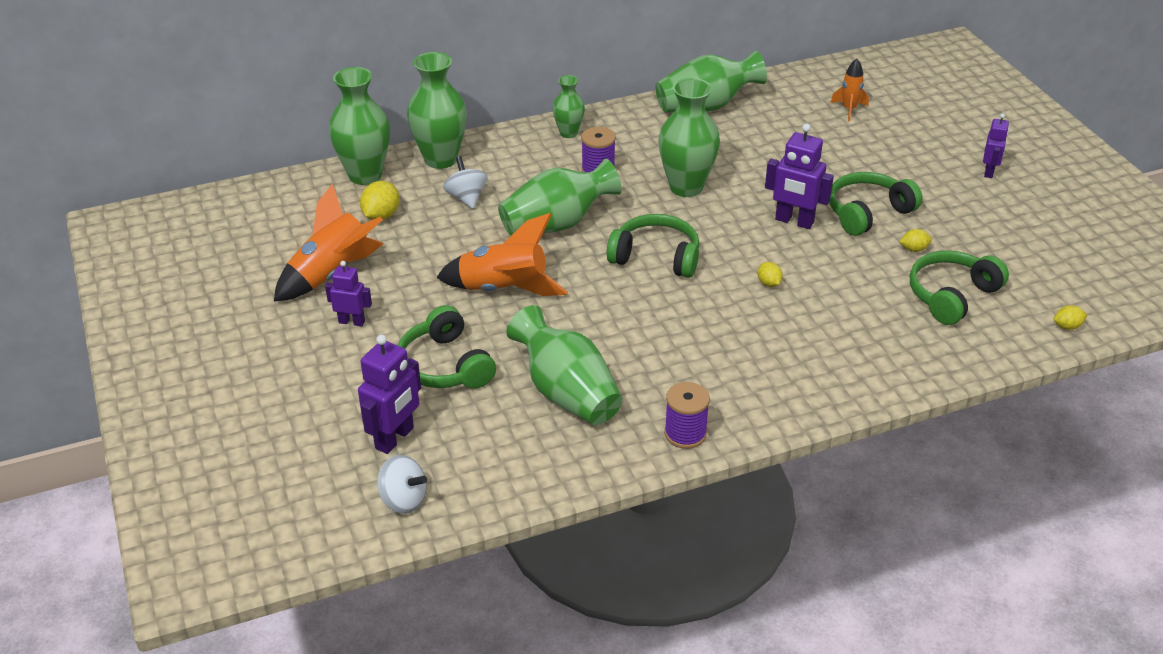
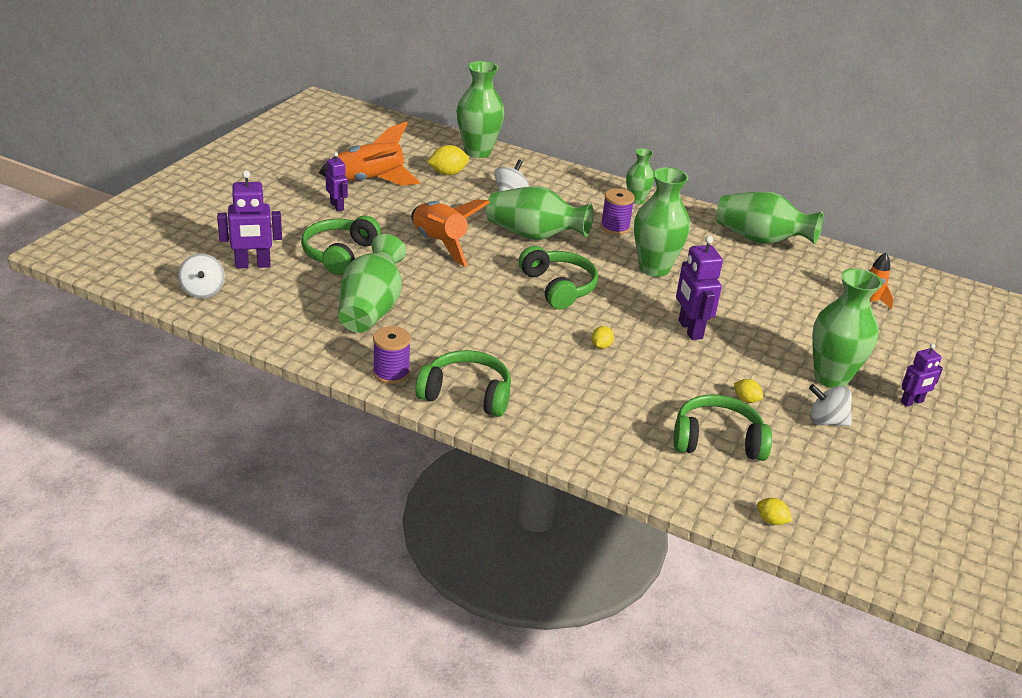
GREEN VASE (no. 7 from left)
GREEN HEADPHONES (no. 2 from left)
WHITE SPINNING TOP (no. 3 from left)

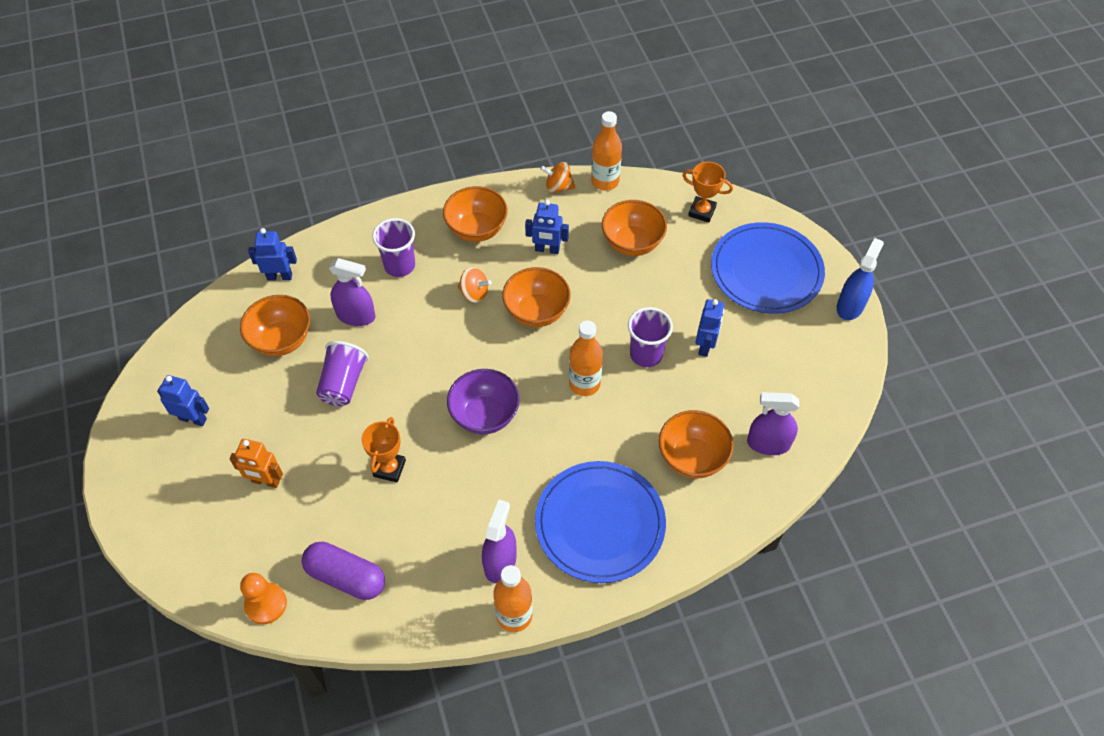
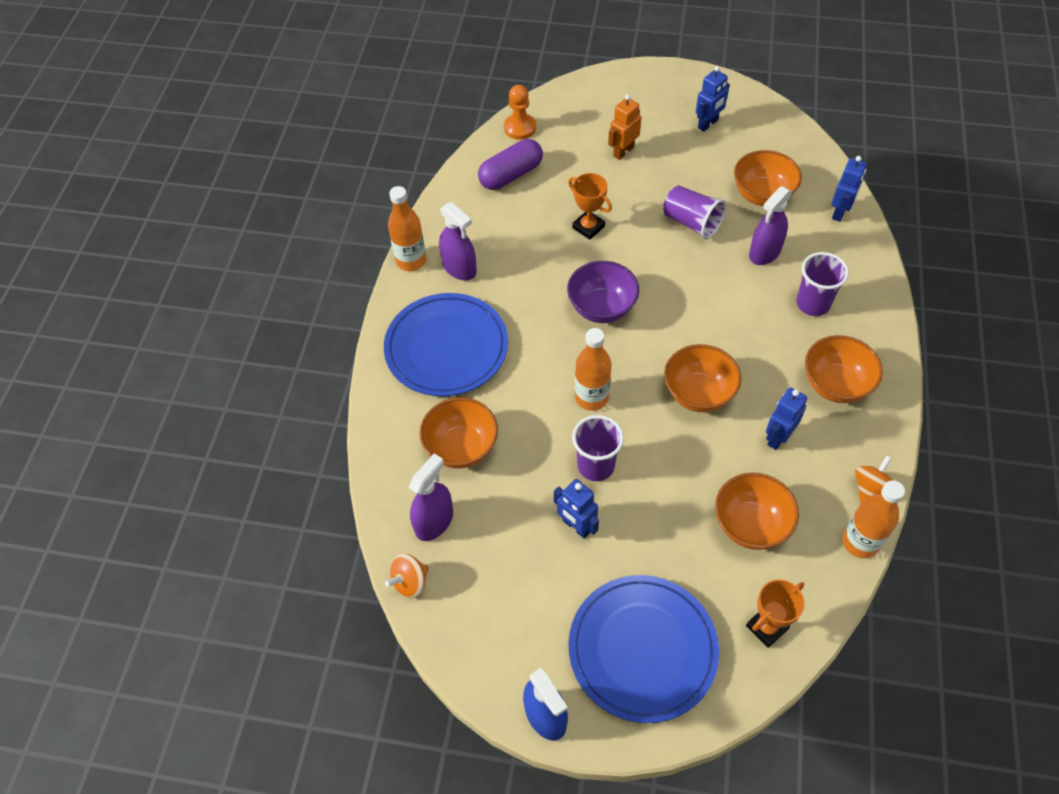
ORANGE SPINNING TOP (no. 1 from left)

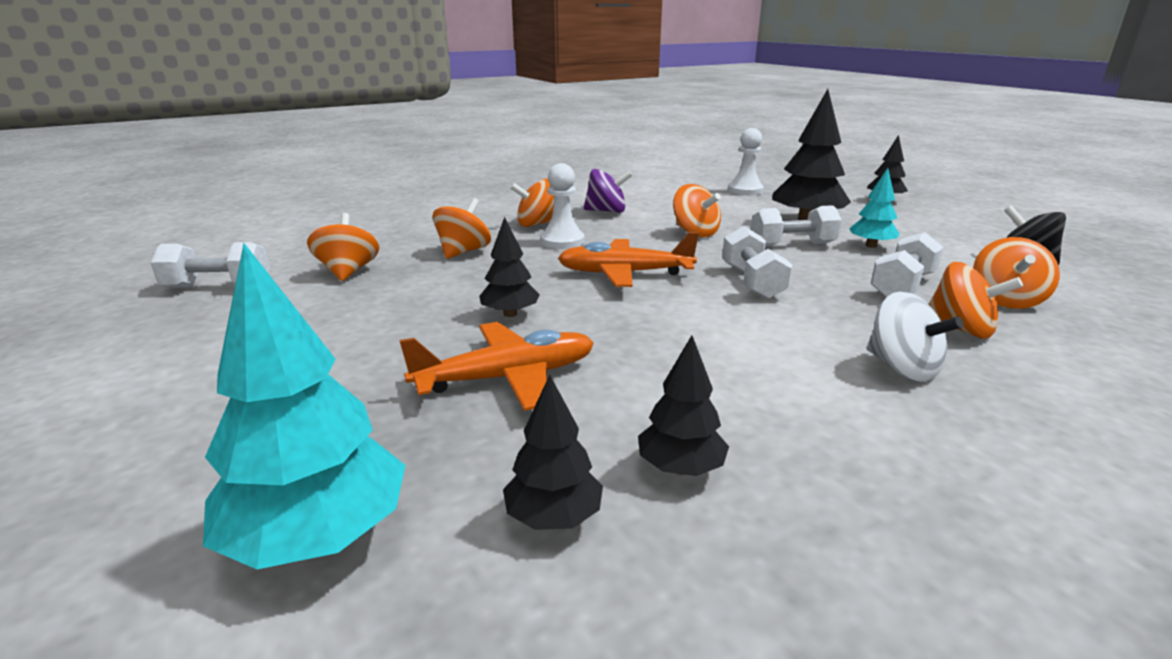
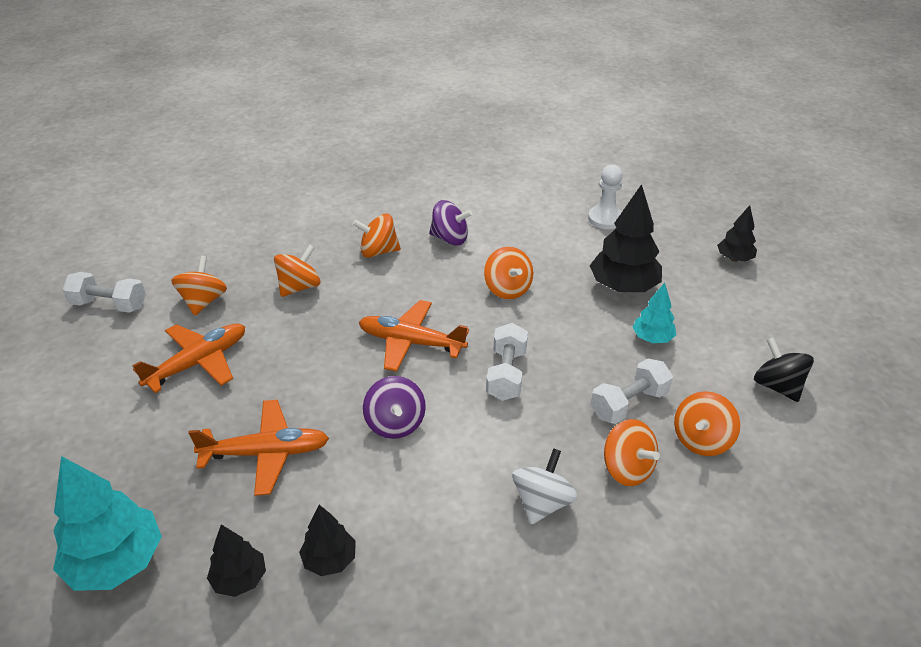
BLACK TREE (no. 1 from left in the first image)
WHITE PAWN (no. 1 from left in the first image)
WHITE DUMBBELL (no. 3 from left in the first image)
WHITE SPINNING TOP
ORANGE PLANE (no. 1 from left)
PURPLE SPINNING TOP (no. 1 from left)

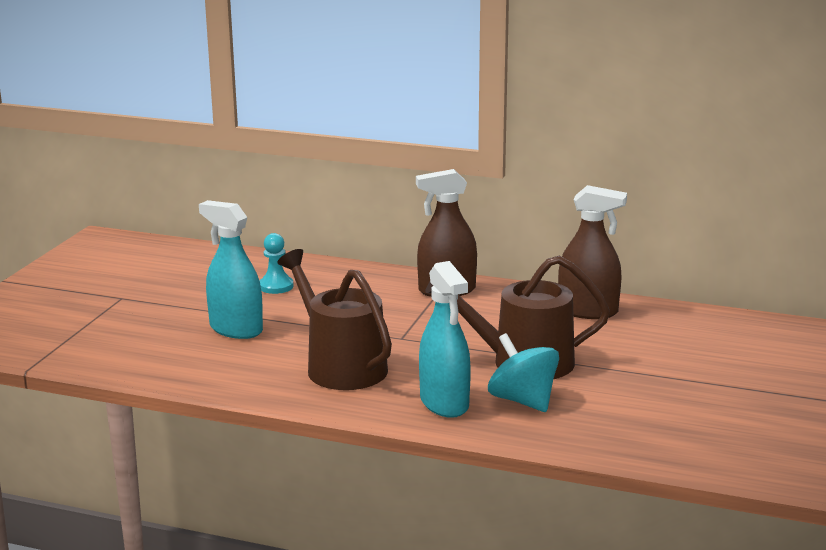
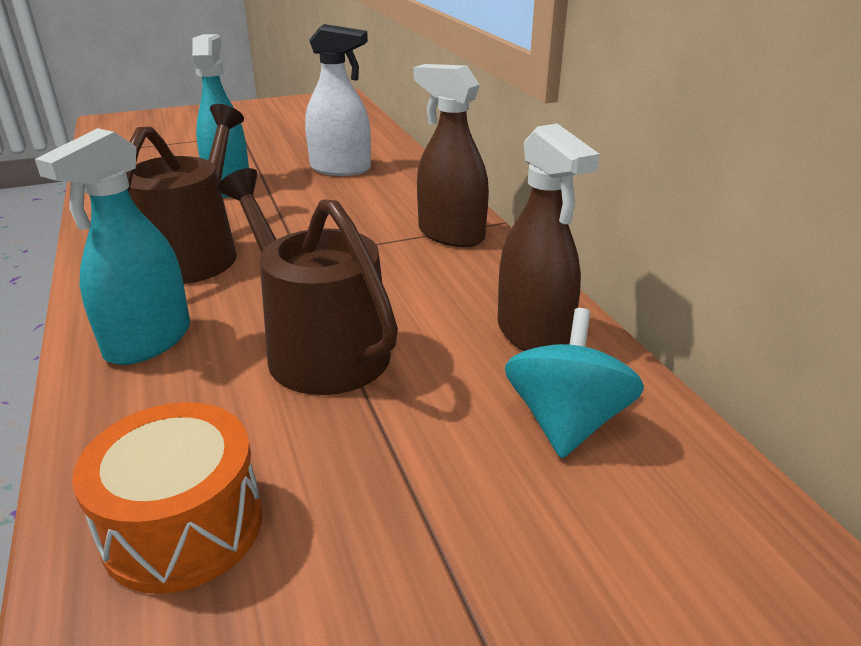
WHITE SPRAY BOTTLE
TURQUOISE SPINNING TOP
ORANGE DRUM

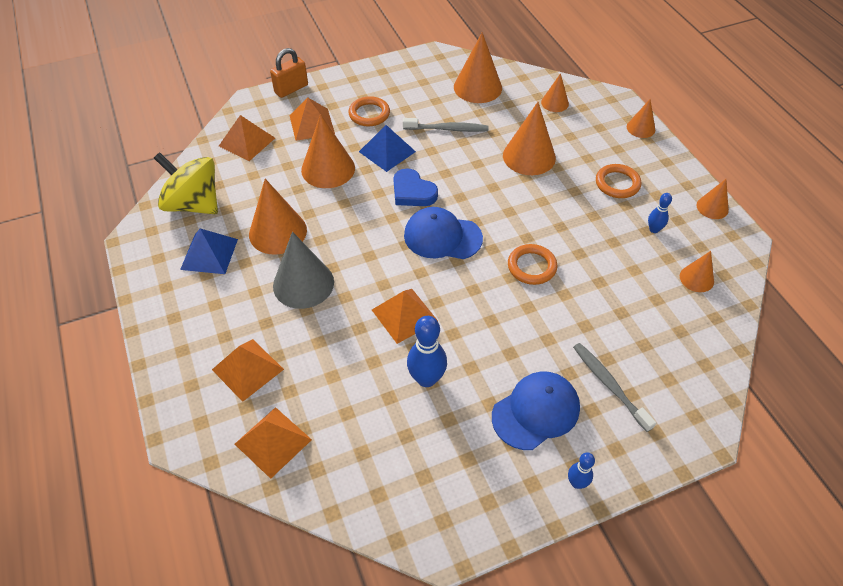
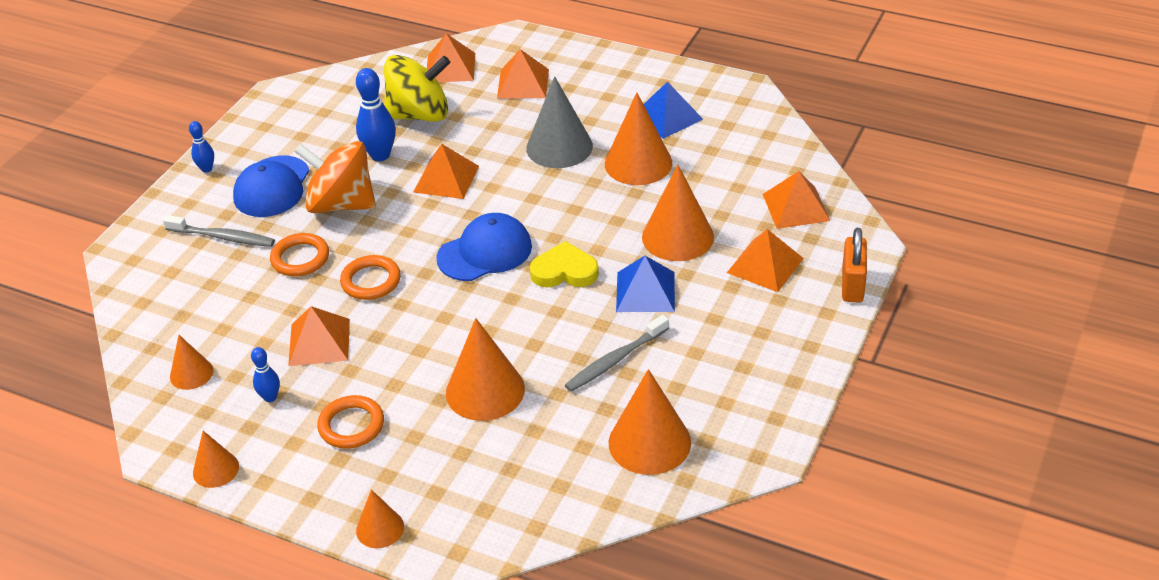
YELLOW SPINNING TOP
ORANGE RING (no. 1 from left)
YELLOW HEART
ORANGE CONE (no. 5 from left in the first image)
ORANGE PYRAMID (no. 1 from left)
ORANGE SPINNING TOP

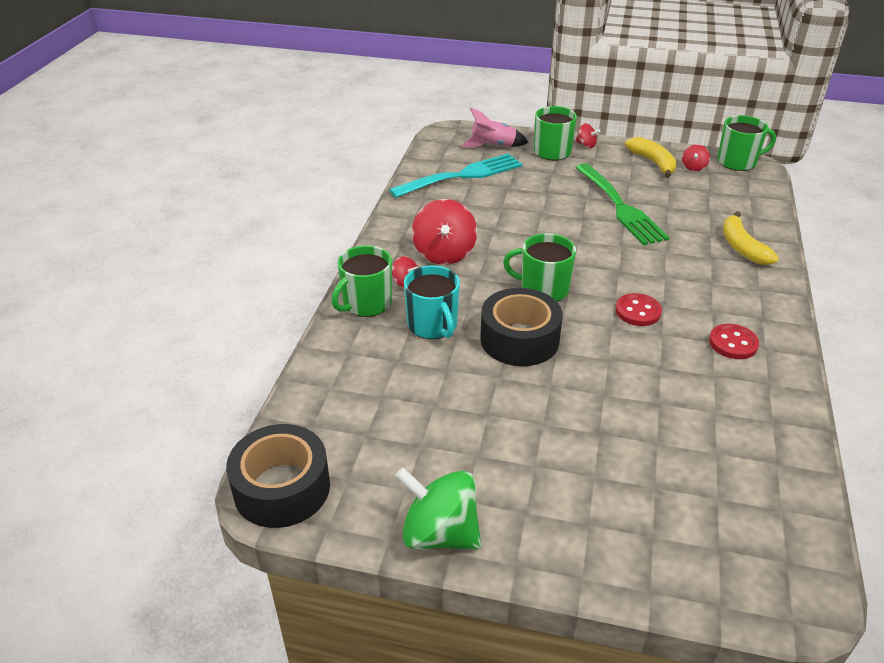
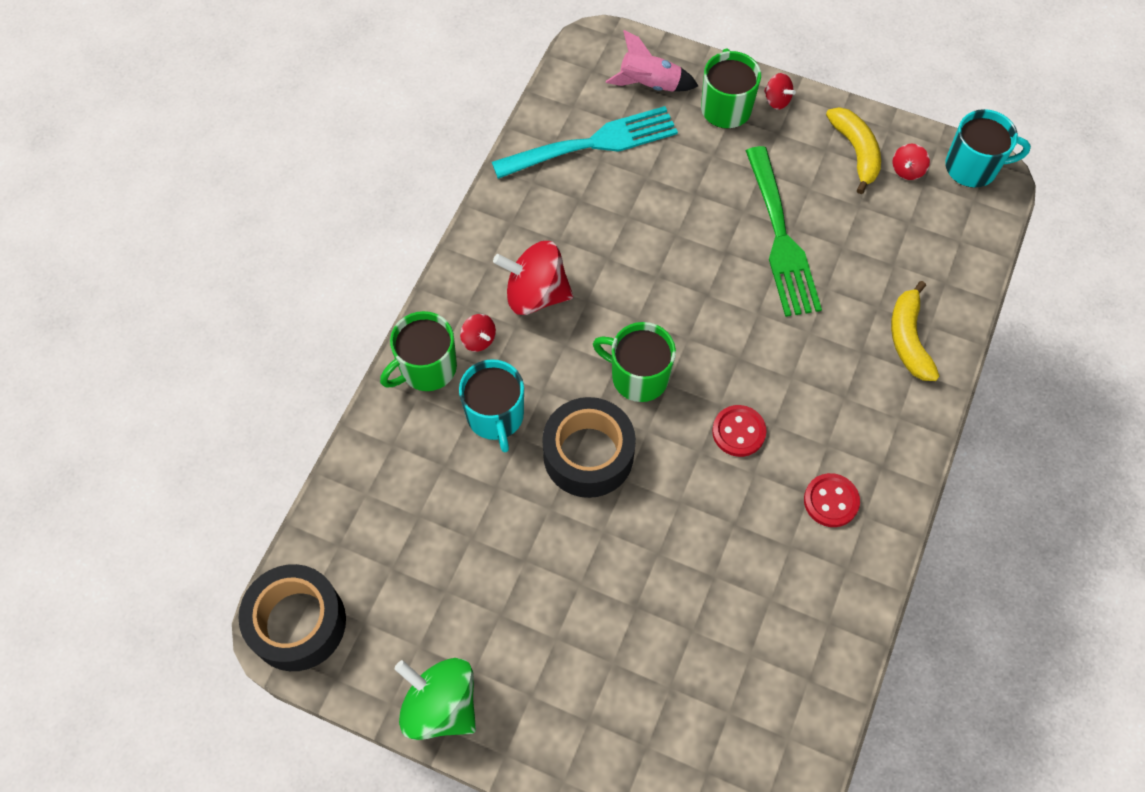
RED SPINNING TOP (no. 2 from left)
TURQUOISE MUG (no. 2 from left)

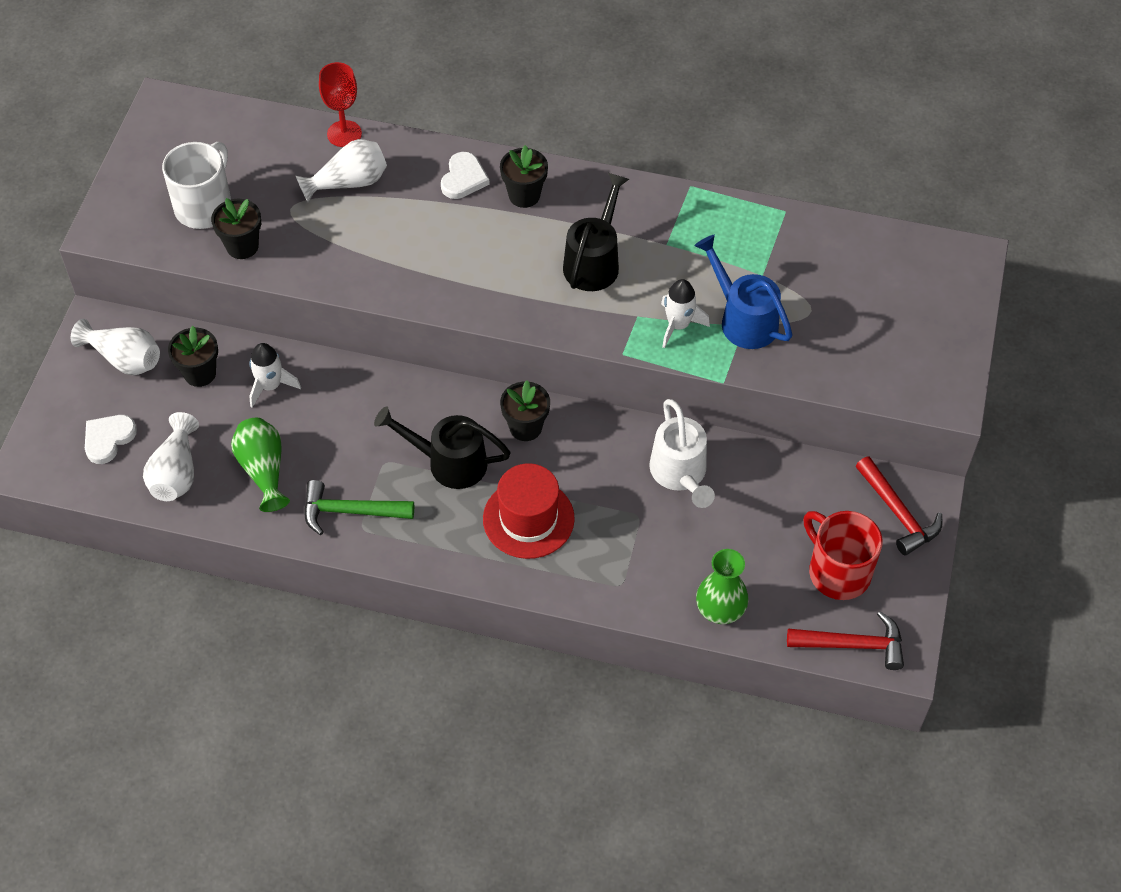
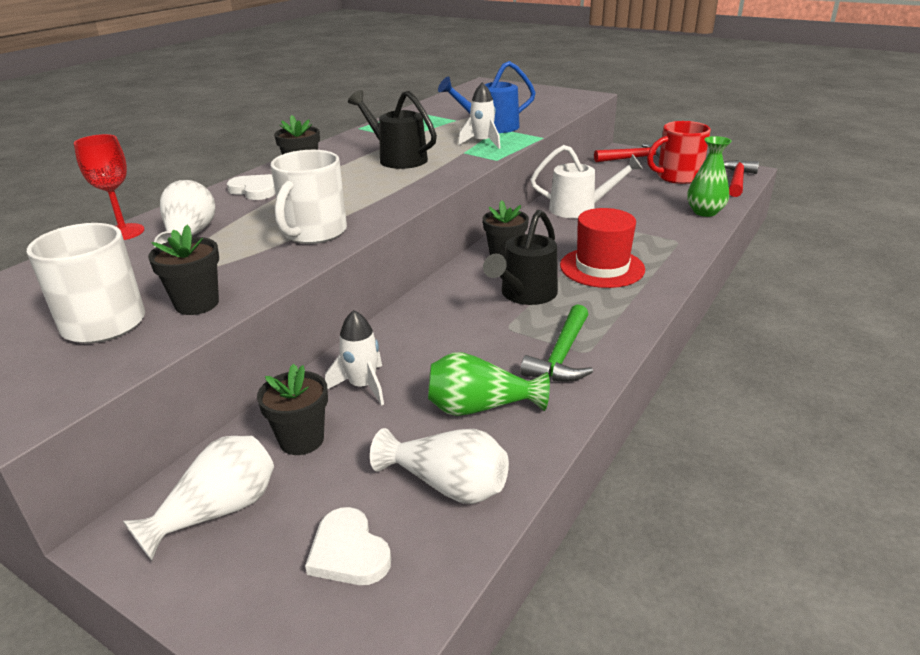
WHITE MUG (no. 2 from left)

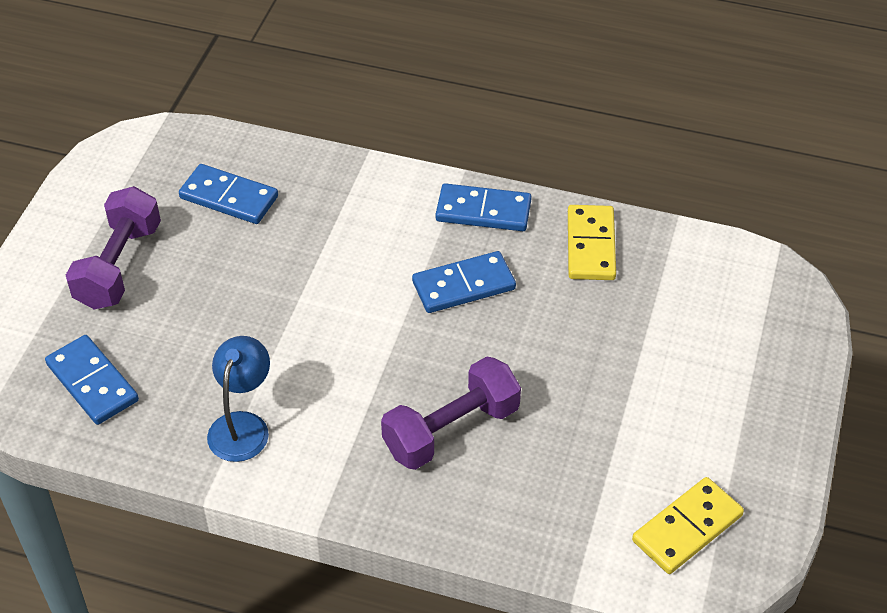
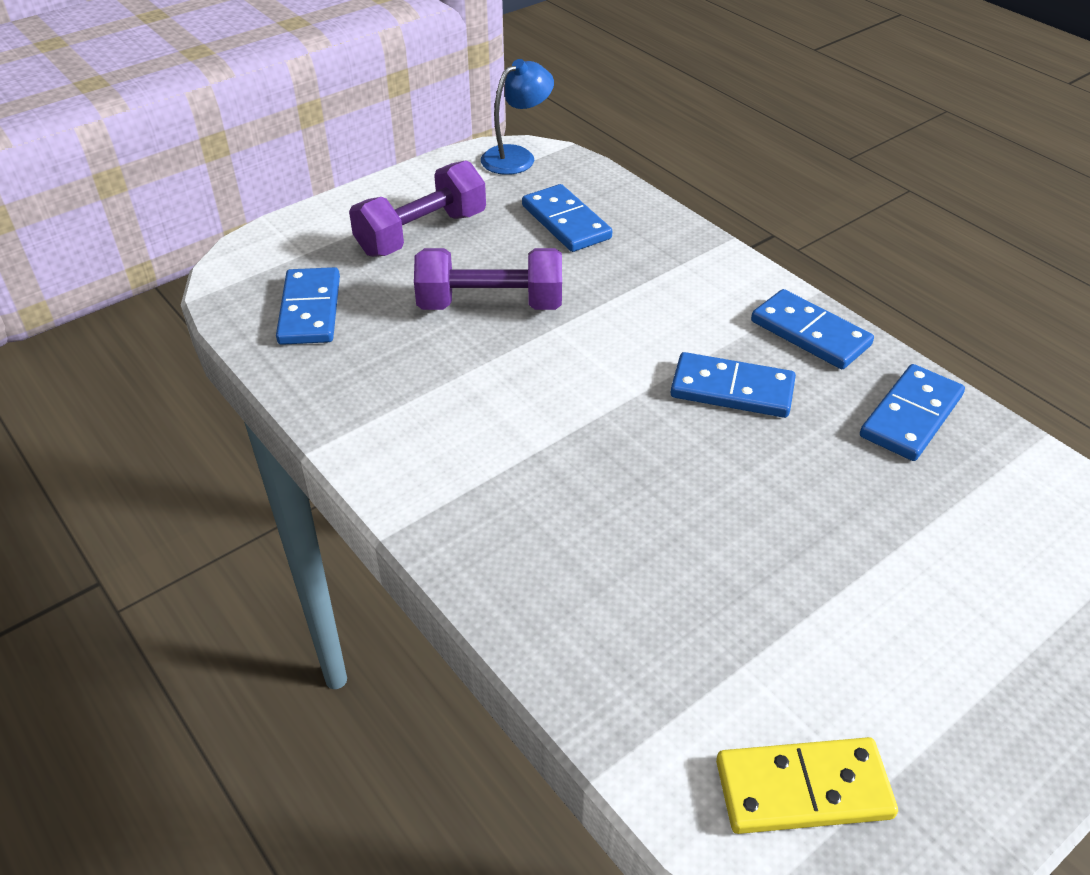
BLUE LAMP
PURPLE DUMBBELL (no. 2 from left)
BLUE DOMINO (no. 5 from left)

